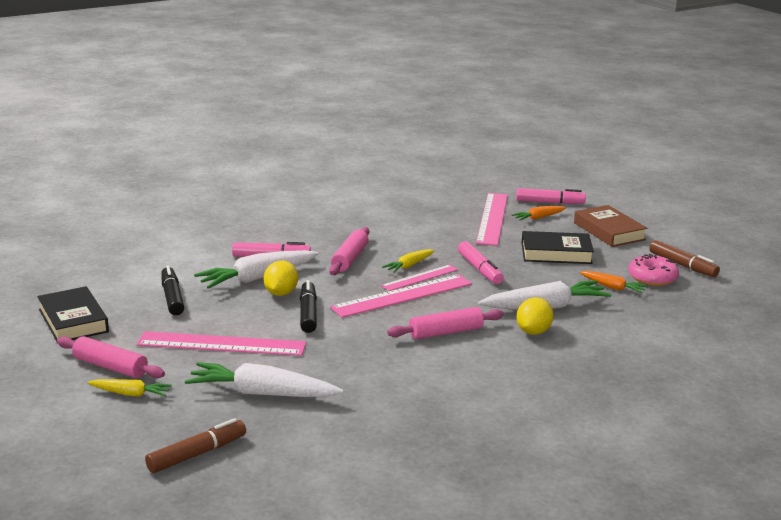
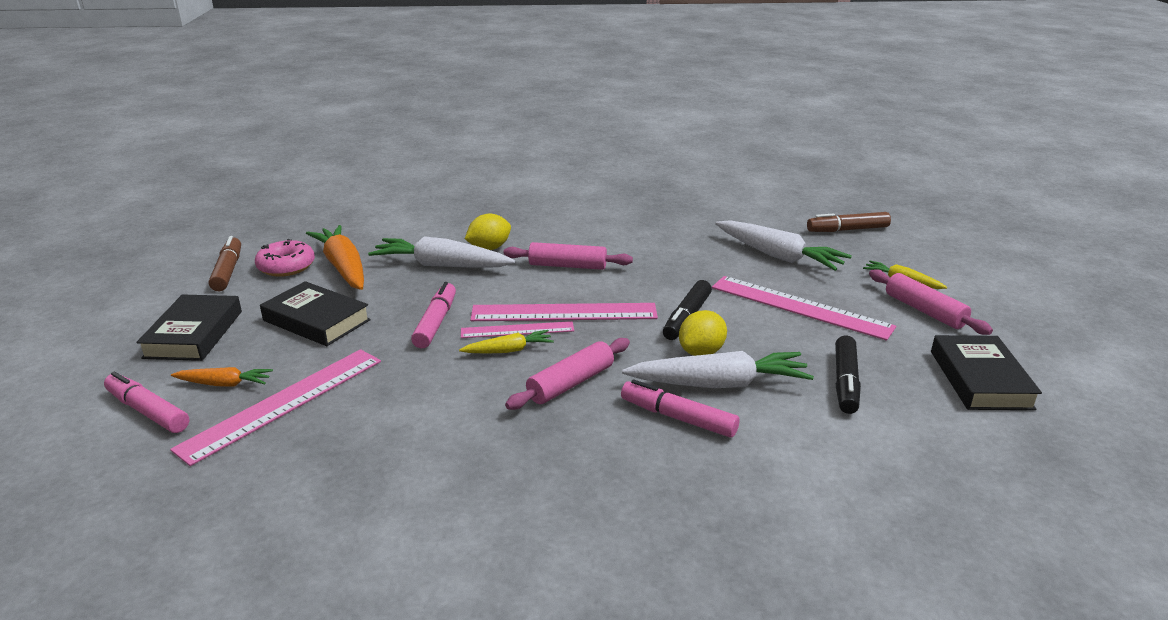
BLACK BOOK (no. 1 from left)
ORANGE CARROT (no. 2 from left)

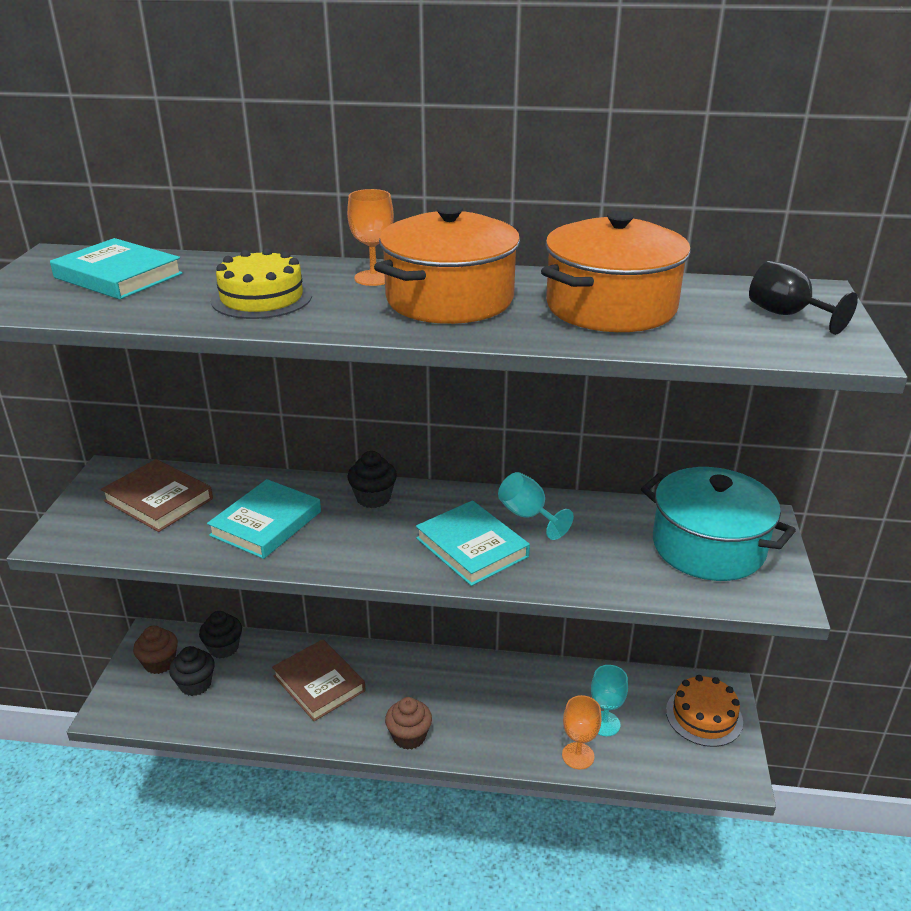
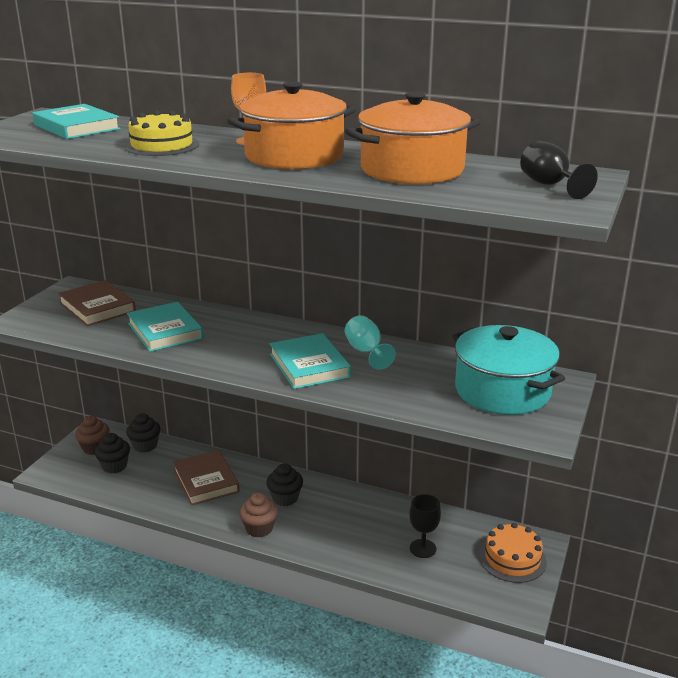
TURQUOISE BOOK (no. 2 from left)
BLACK CUPCAKE (no. 3 from left)
ORANGE GOBLET (no. 2 from left in the first image)
BLACK GOBLET (no. 1 from left)

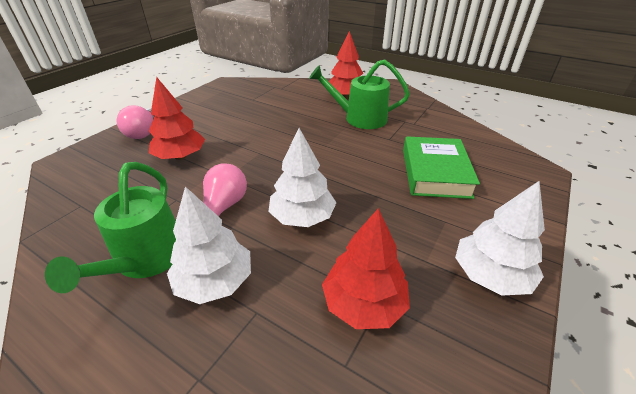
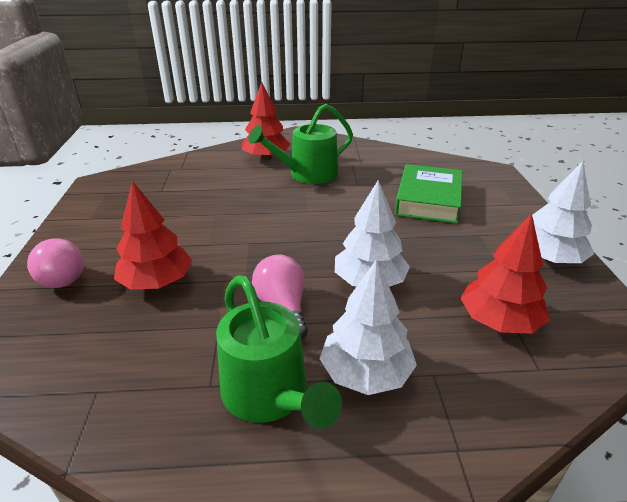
GREEN BOOK

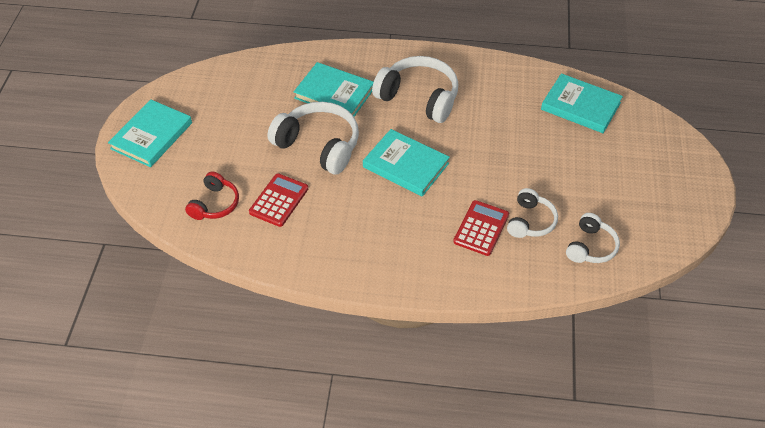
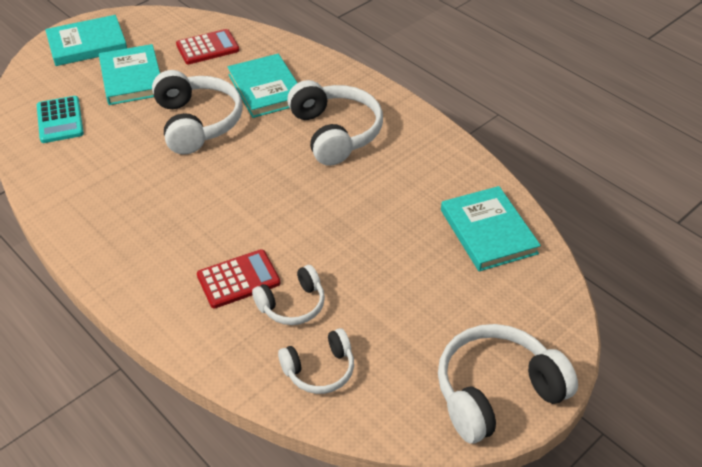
TURQUOISE CALCULATOR
RED CALCULATOR (no. 1 from left)
TURQUOISE BOOK (no. 2 from left)
WHITE HEADPHONES (no. 5 from left)

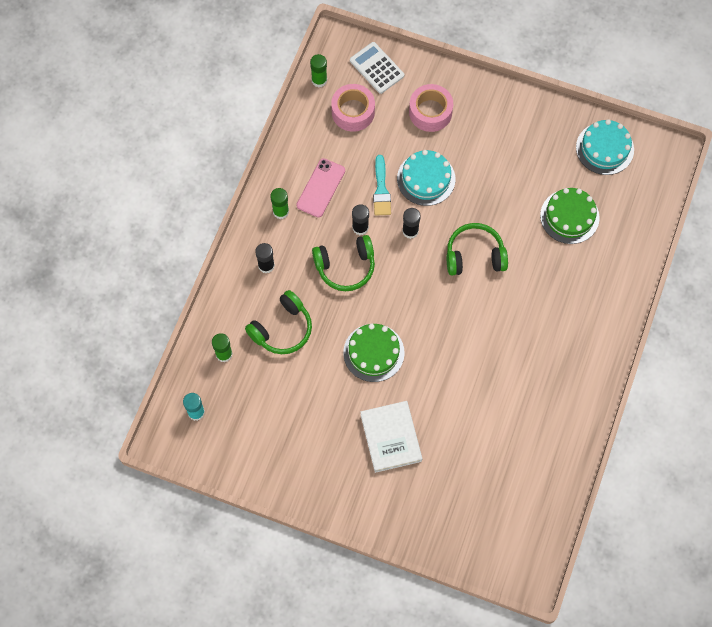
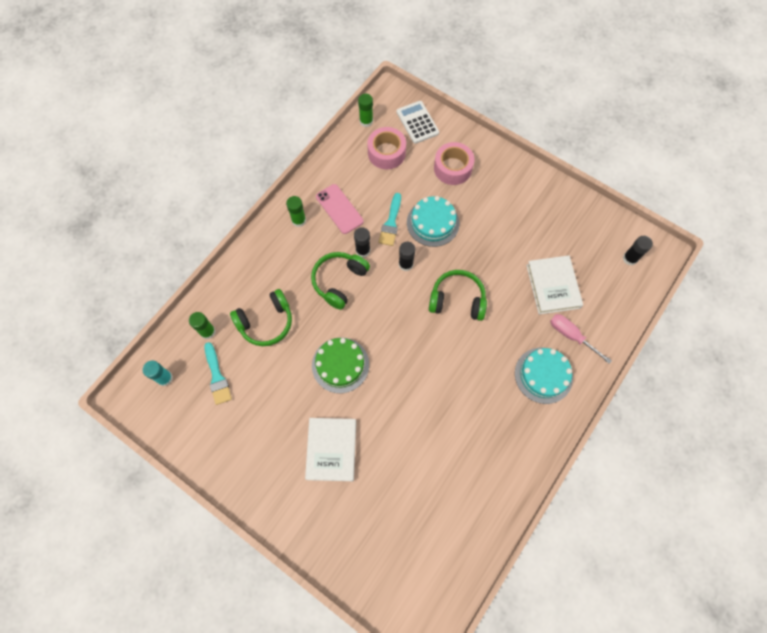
BLACK GLUE STICK (no. 3 from left)
PINK PHONE
GREEN HEADPHONES (no. 2 from left)
WHITE BOOK (no. 2 from left)
TURQUOISE CAKE (no. 2 from left)
TURQUOISE BRUSH (no. 1 from left)
PINK SCREWDRIVER

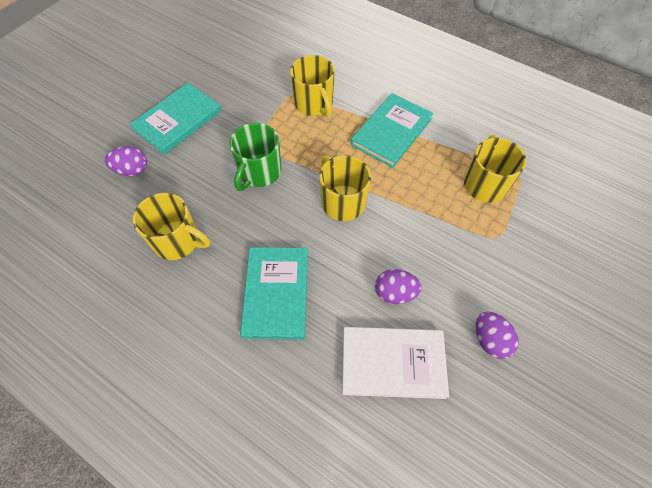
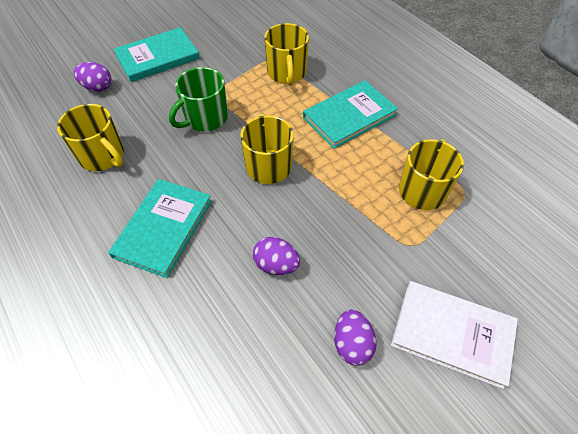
WHITE BOOK

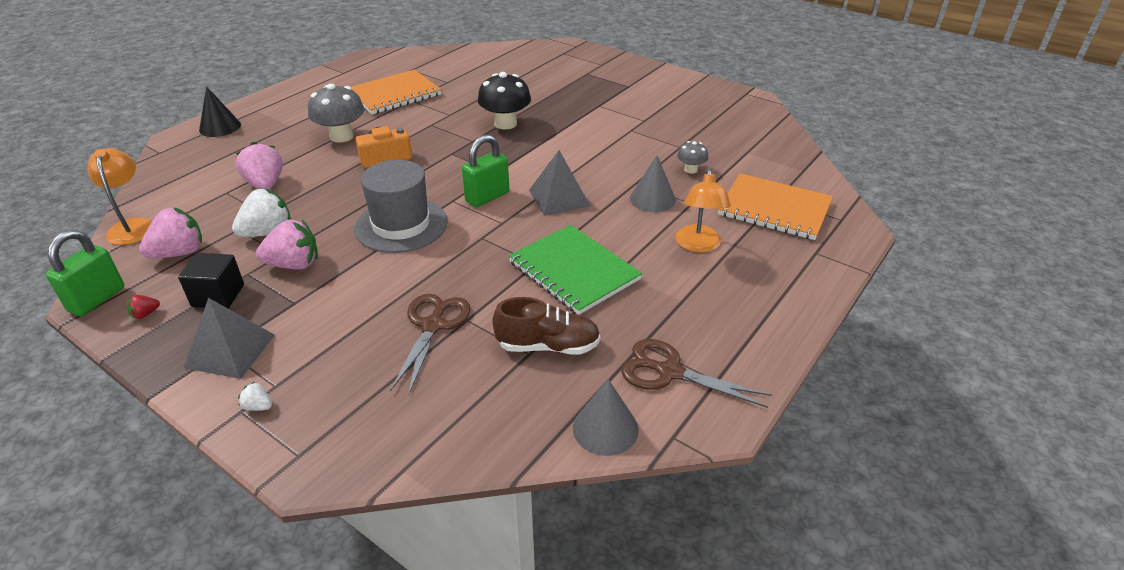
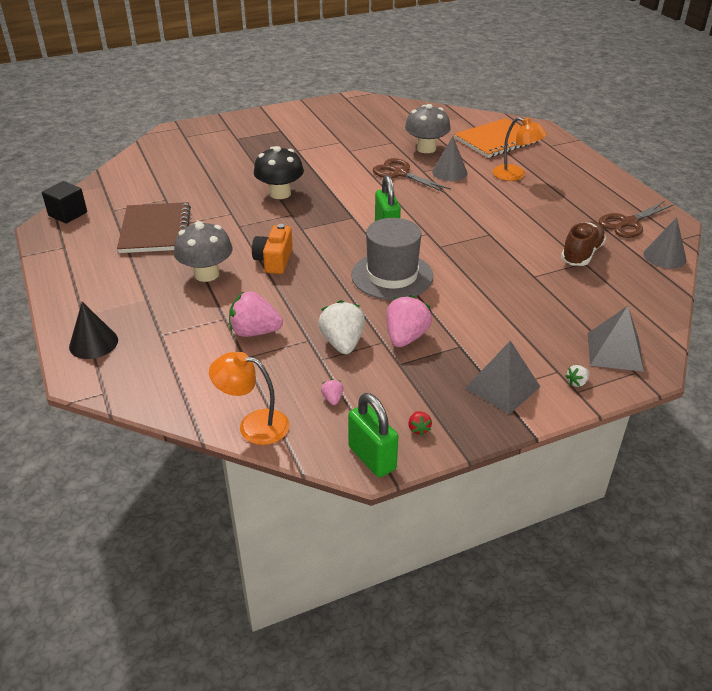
PINK STRAWBERRY (no. 2 from left)
BLACK CUBE
BROWN NOTEBOOK
BROWN SCISSORS (no. 1 from left)
GREEN NOTEBOOK
GREY PYRAMID (no. 2 from left)
GREY MUSHROOM (no. 2 from left)

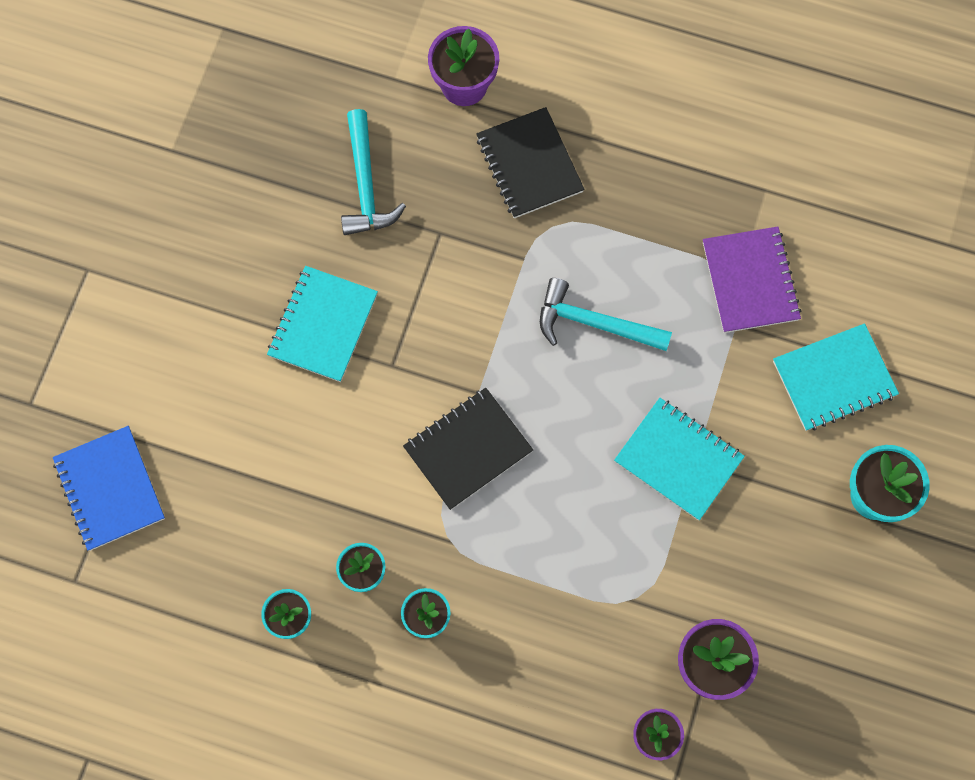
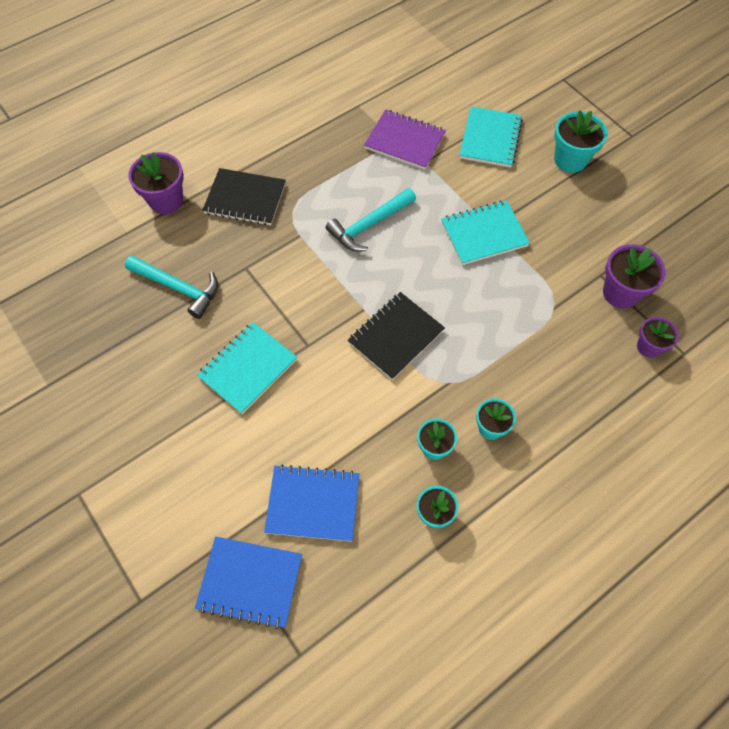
TURQUOISE NOTEBOOK (no. 1 from left)
BLACK NOTEBOOK (no. 2 from left)
BLUE NOTEBOOK (no. 2 from left)

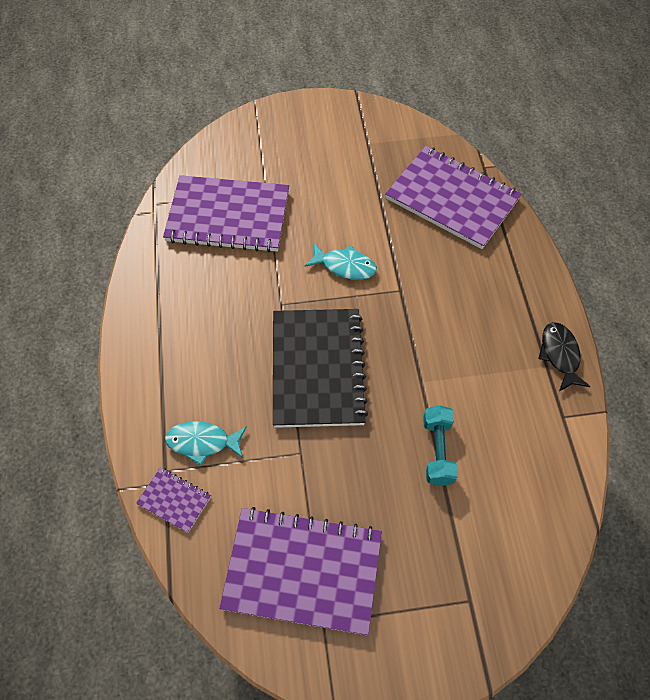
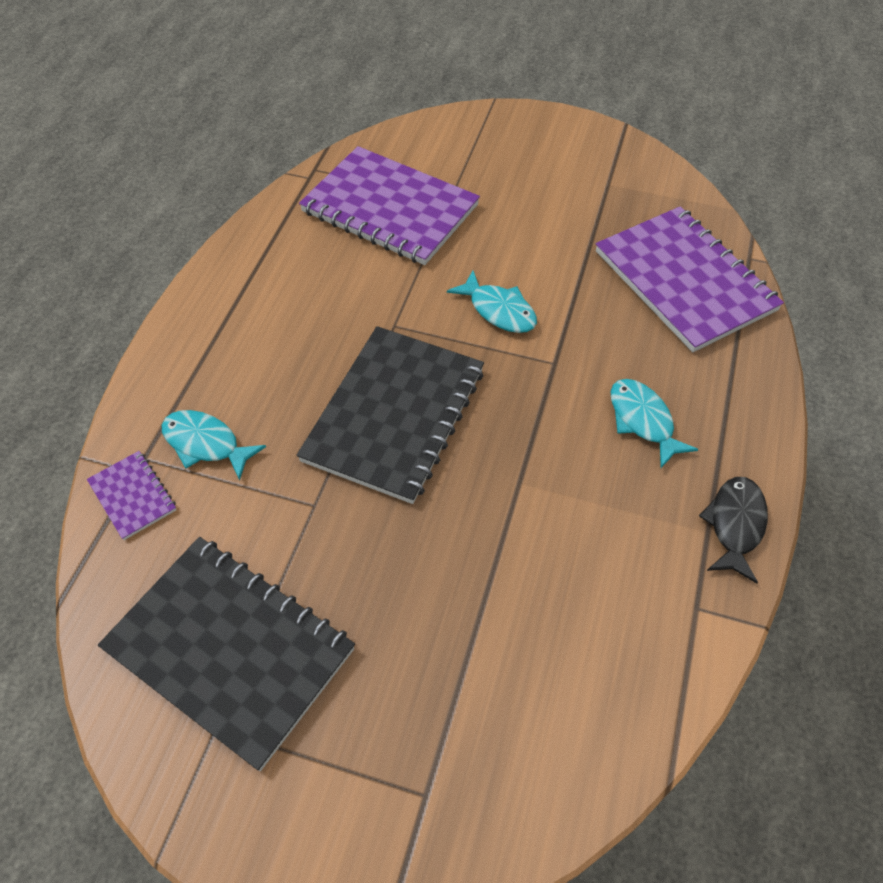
BLACK NOTEBOOK (no. 1 from left)
TURQUOISE DUMBBELL
TURQUOISE FISH (no. 3 from left)

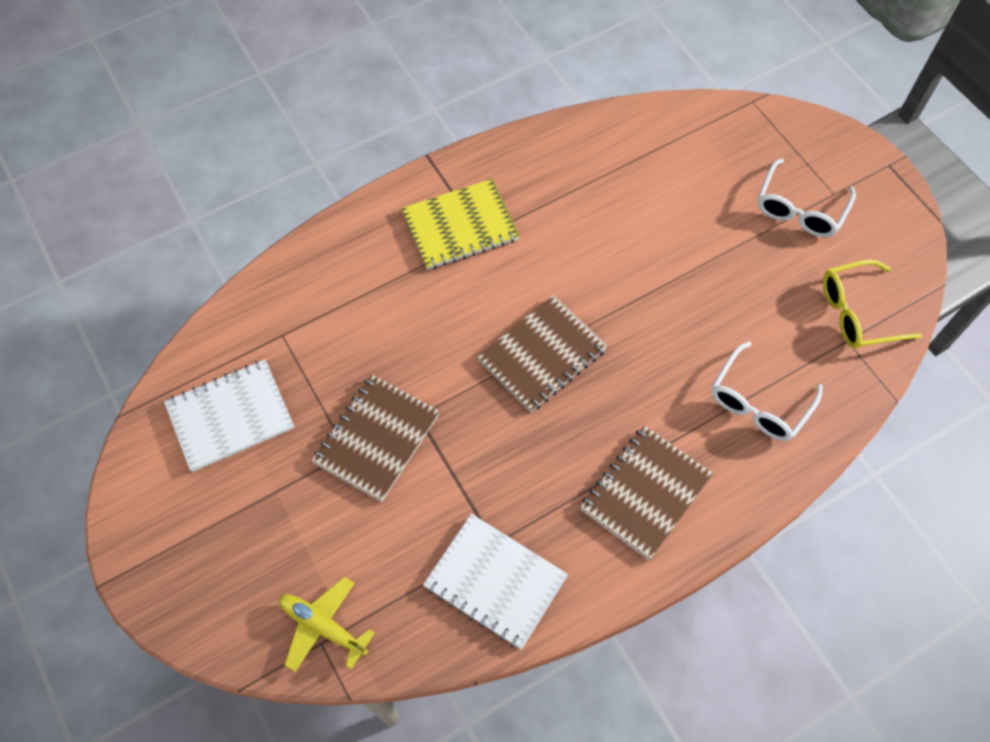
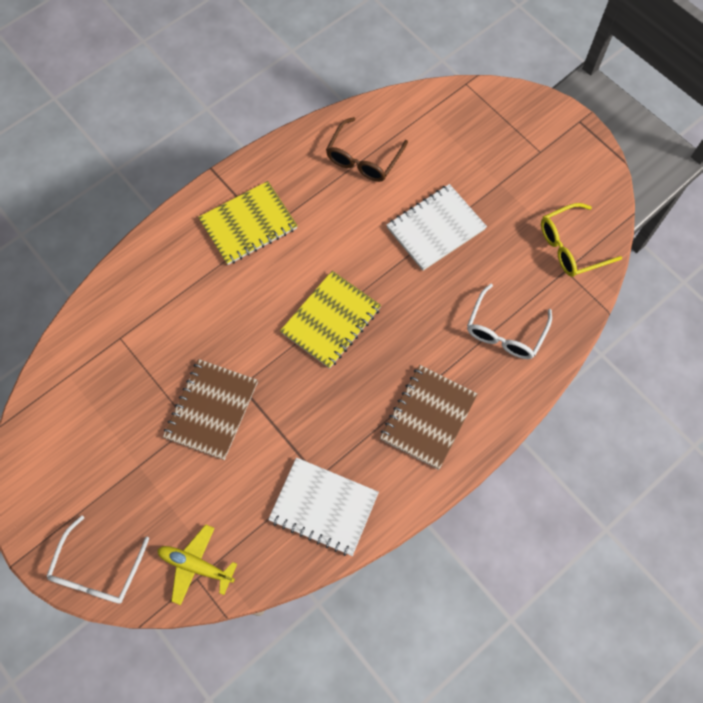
WHITE NOTEBOOK (no. 2 from left)
YELLOW NOTEBOOK (no. 2 from left)
WHITE GLASSES (no. 1 from left)
BROWN GLASSES

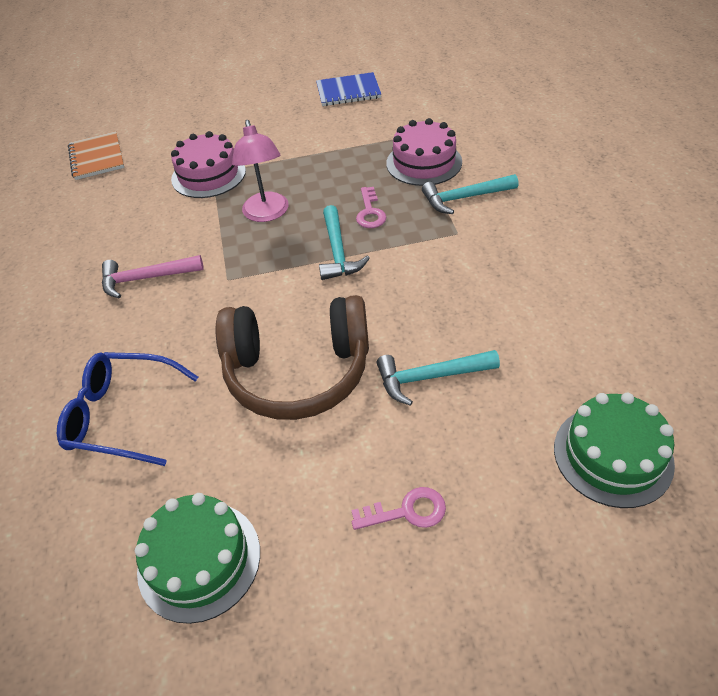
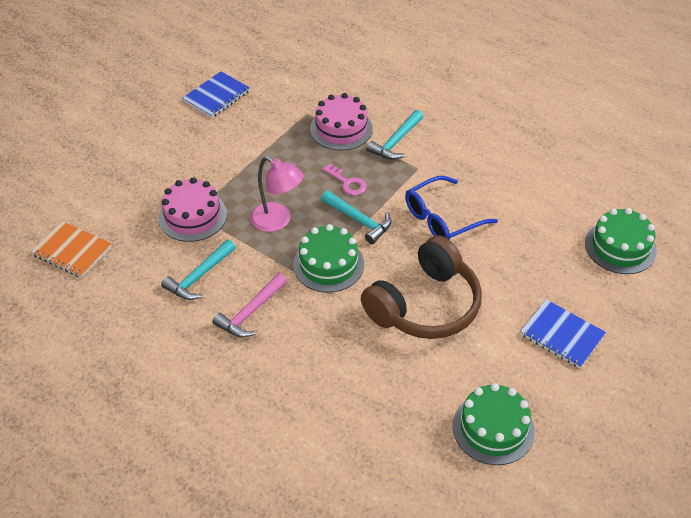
BLUE GLASSES
BLUE NOTEBOOK (no. 2 from left)
TURQUOISE HAMMER (no. 1 from left)
GREEN CAKE (no. 1 from left)

